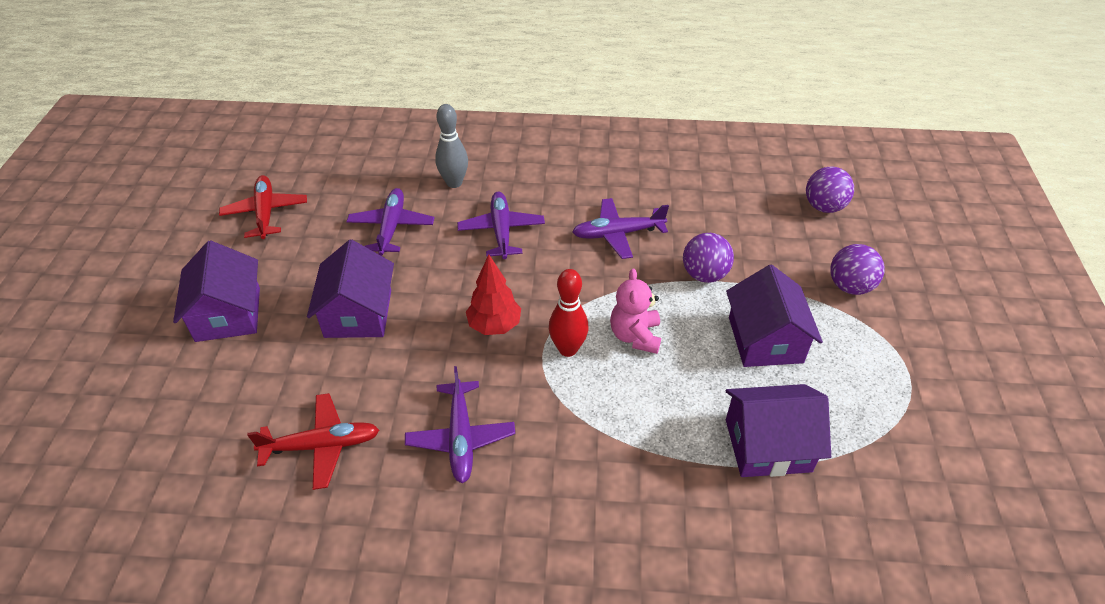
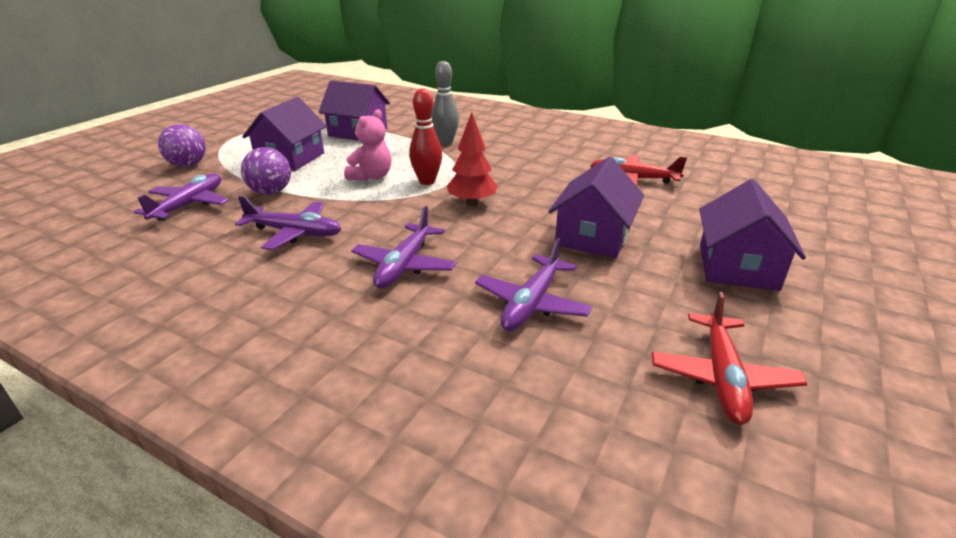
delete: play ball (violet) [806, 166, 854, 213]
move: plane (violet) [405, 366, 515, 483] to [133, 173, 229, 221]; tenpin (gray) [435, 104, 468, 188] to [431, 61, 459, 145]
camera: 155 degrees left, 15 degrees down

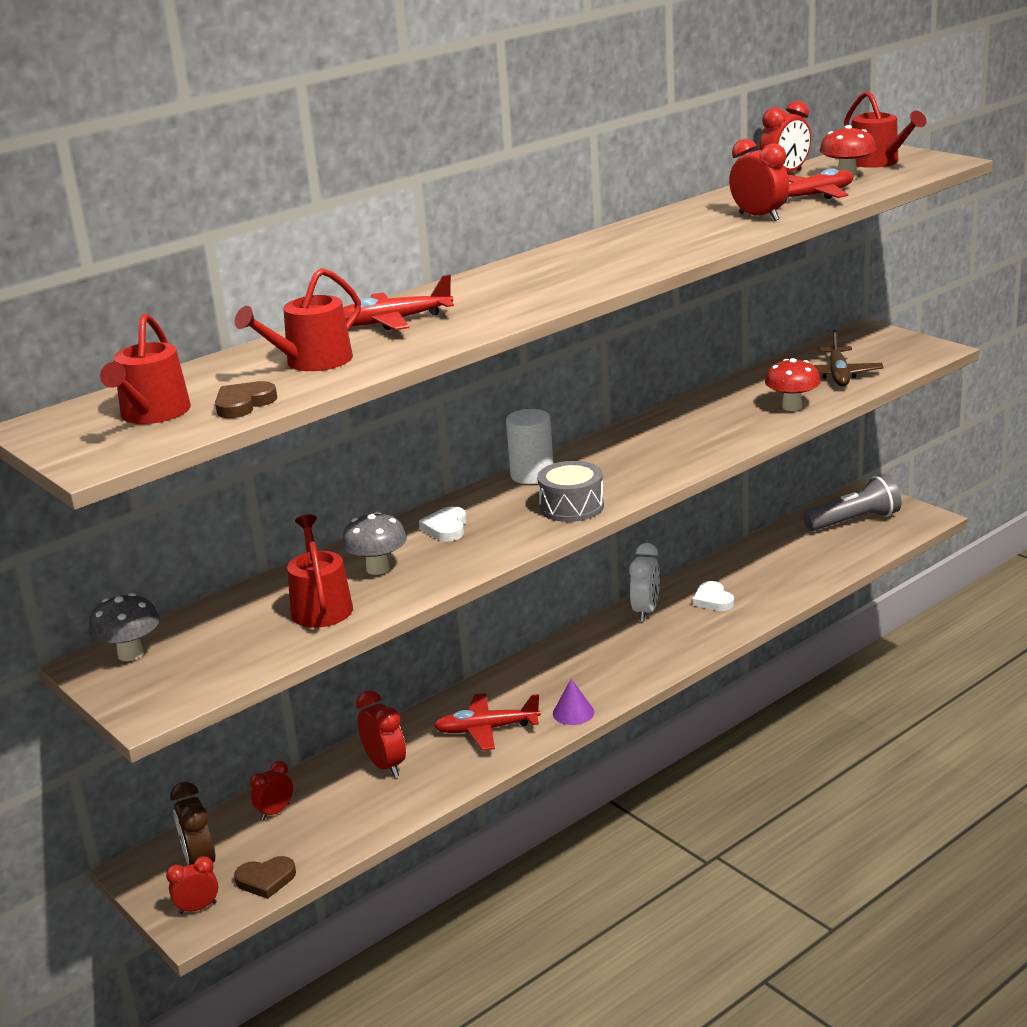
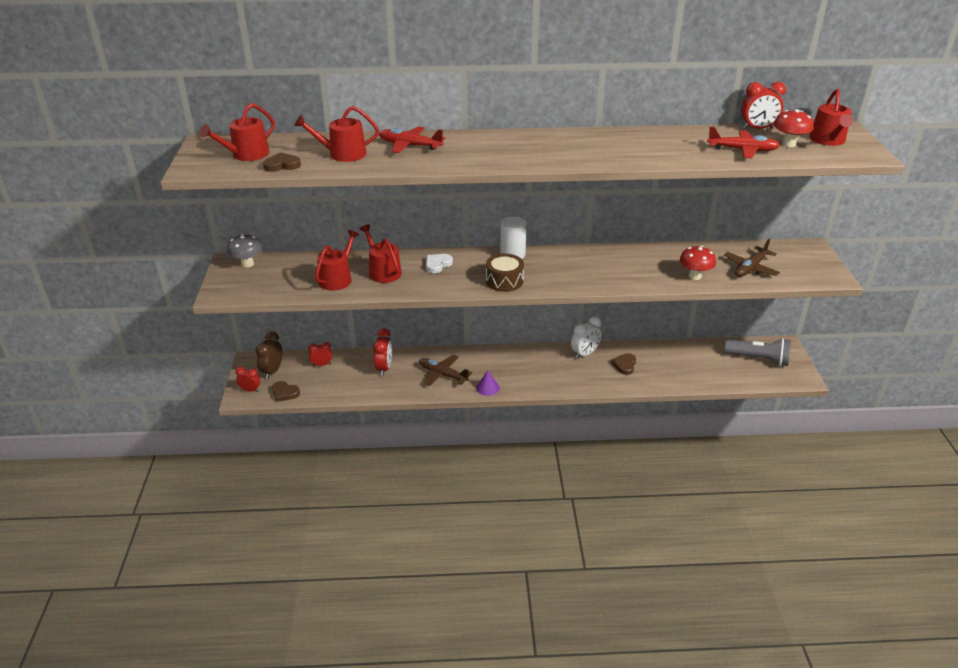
delete: bedside clock (red) [729, 139, 789, 221]
replace: fungus (gray) [342, 512, 407, 575] to sprinkling can (red) [360, 224, 402, 283]
recolor: plane (red) [434, 693, 541, 751] to plane (russet) [419, 355, 472, 386]; drum (gray) [537, 461, 604, 522] to drum (russet) [486, 254, 524, 292]; heart (white) [692, 581, 734, 611] to heart (russet) [611, 353, 636, 375]
camera: 35 degrees right, 10 degrees up

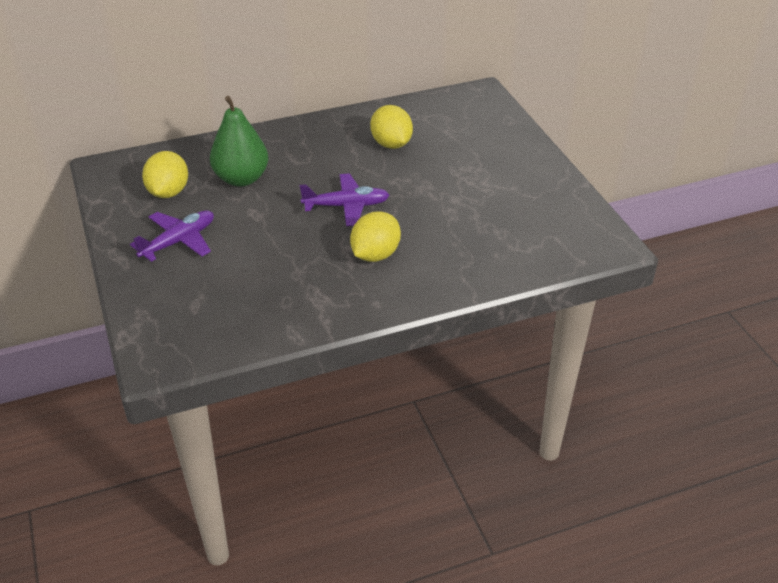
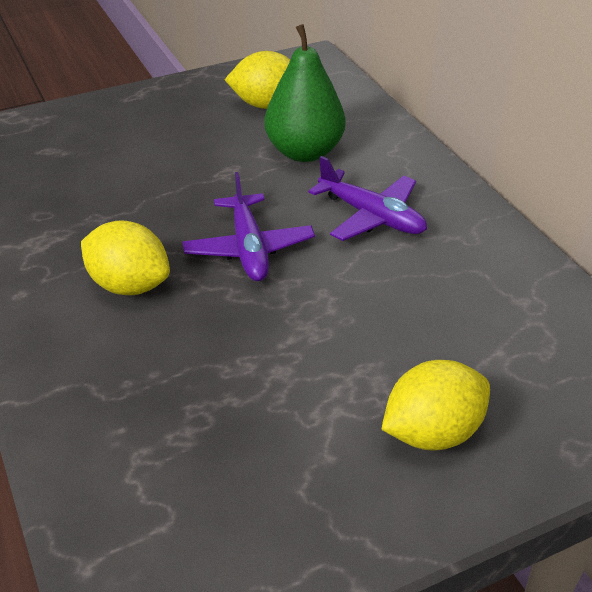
move: plane (violet) [130, 210, 214, 262] to [309, 156, 427, 241]; citrus fruit (bright yellow) [370, 105, 413, 149] to [381, 360, 490, 451]
camera: 85 degrees right, 0 degrees up

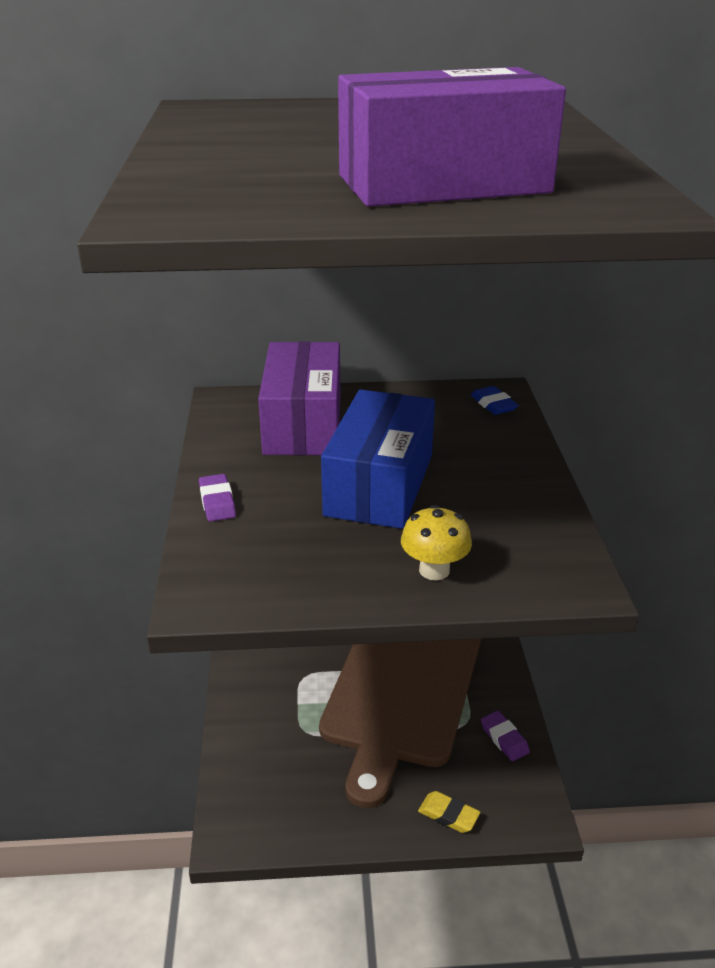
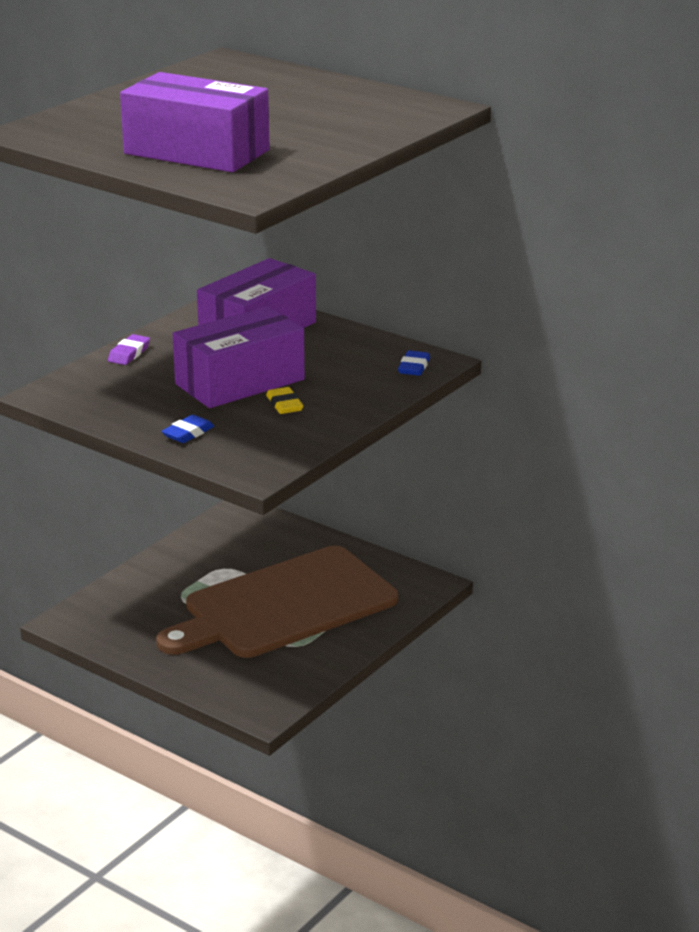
delete: pencil eraser (violet) [481, 711, 530, 761]
move: pencil eraser (bright yellow) [418, 791, 480, 833] to [266, 387, 303, 414]
replace: fungus (bright yellow) [401, 505, 472, 580] to pencil eraser (cobalt) [161, 415, 214, 443]
recolor: package (cobalt) [321, 389, 435, 529] to package (violet) [173, 306, 305, 408]
camera: 40 degrees right, 5 degrees down

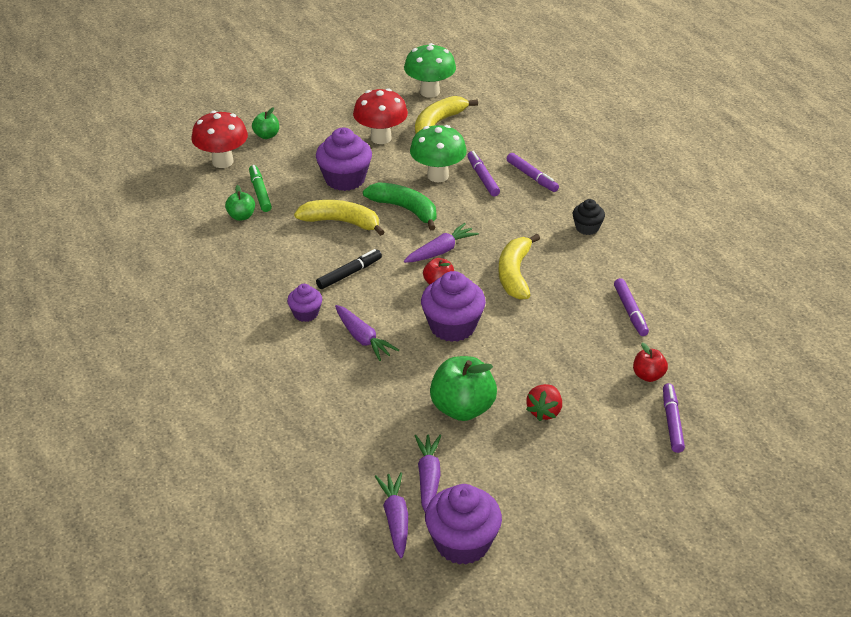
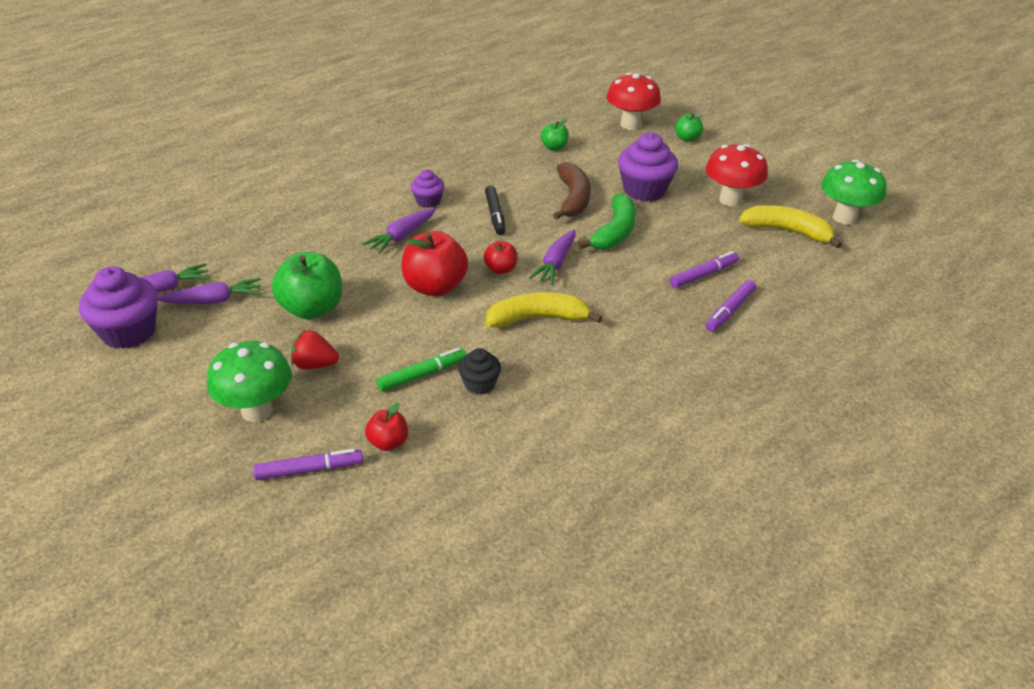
delete: marker pen (violet) [614, 278, 649, 336]
move: marker pen (green) [249, 165, 272, 212] to [377, 348, 467, 392]; fungus (green) [410, 125, 467, 182] to [207, 341, 292, 422]; fairy cake (ebony) [573, 199, 605, 235] to [458, 348, 501, 395]
replace: fairy cake (violet) [421, 271, 486, 342] to apple (red) [401, 231, 468, 296]
recolor: toy banana (bright yellow) [294, 200, 384, 236] to toy banana (russet) [553, 162, 591, 220]
rotate: marker pen (ebony) [316, 249, 382, 289] = [485, 185, 506, 235] 45 degrees clockwise; root vegetable (violet) [404, 223, 479, 263] = [529, 230, 576, 285] 75 degrees clockwise
camera: 75 degrees right, 0 degrees up

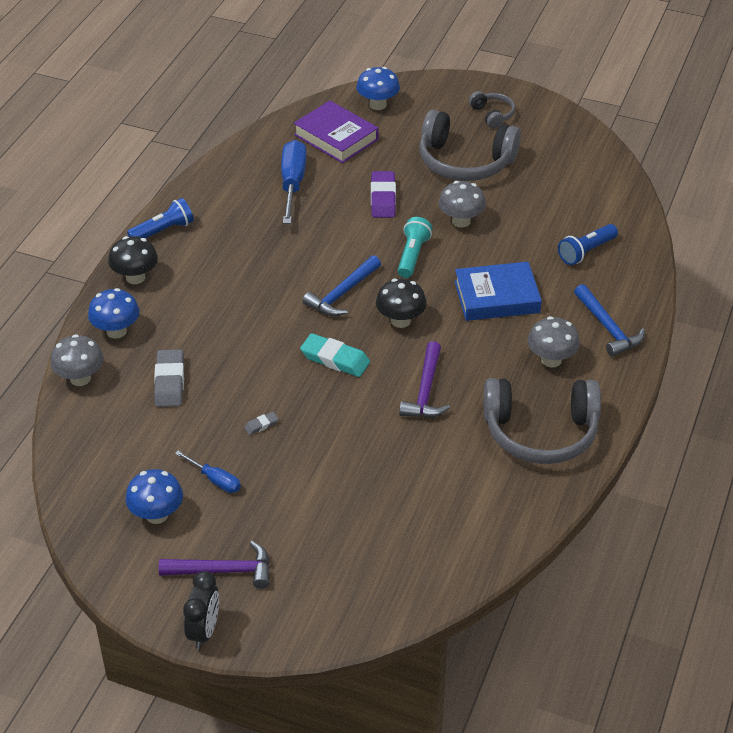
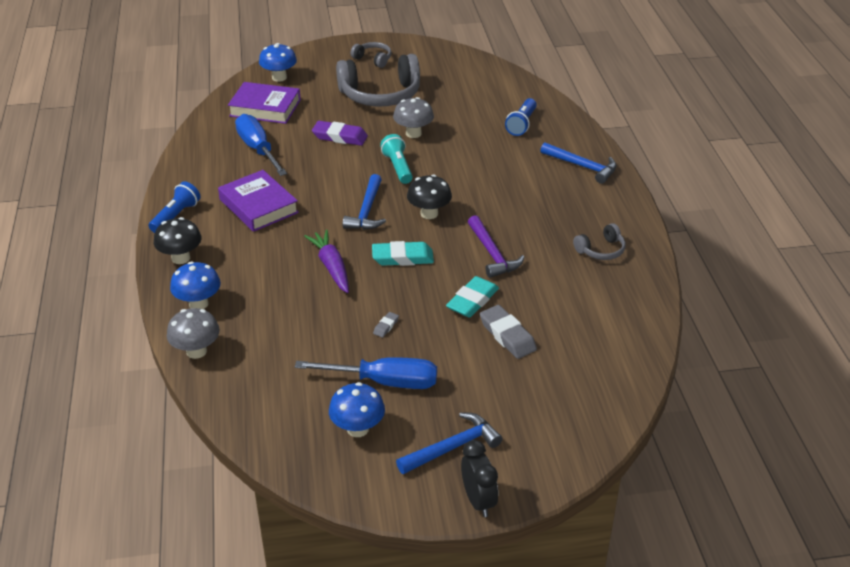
delete: hardcover (cobalt) [454, 262, 542, 321]; fungus (gray) [527, 316, 580, 367]
insert: hardcover (violet) [218, 170, 299, 232]; root vegetable (violet) [304, 230, 349, 293]; pencil eraser (teal) [446, 276, 499, 318]
move: pencil eraser (gray) [154, 349, 184, 407] to [480, 305, 537, 359]
recolor: claw hammer (violet) [159, 541, 270, 589] to claw hammer (cobalt) [396, 413, 503, 474]
rotate: pencil eraser (violet) [371, 171, 396, 218] = [312, 121, 368, 146] 45 degrees counterclockwise
resize: hand screwdriver (cobalt) [175, 451, 241, 493] = [295, 357, 437, 389] x1.85; over-ear headphones (gray) [483, 378, 601, 464] = [573, 223, 625, 260] x0.48
camera: 30 degrees left, 5 degrees down

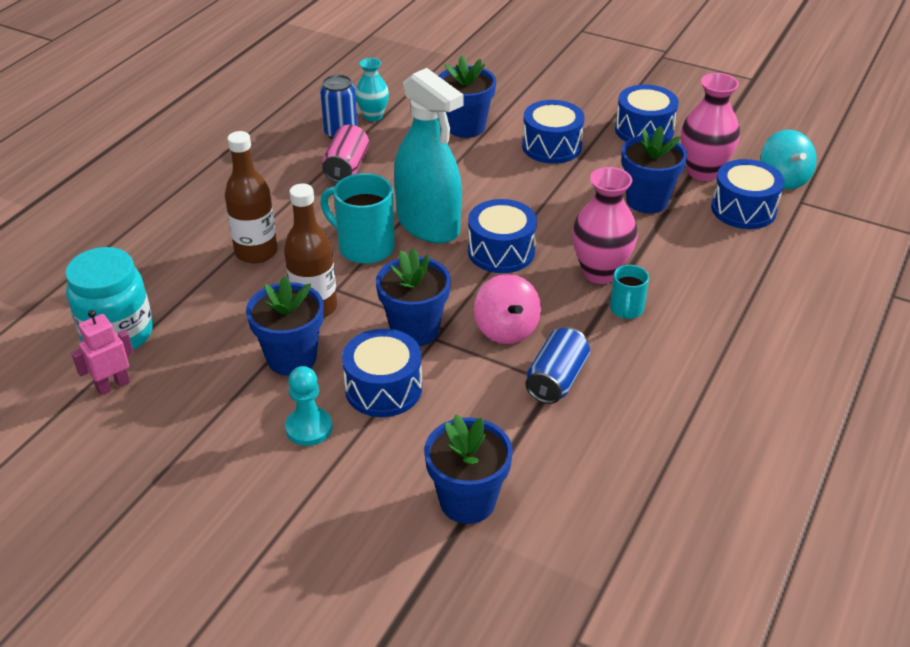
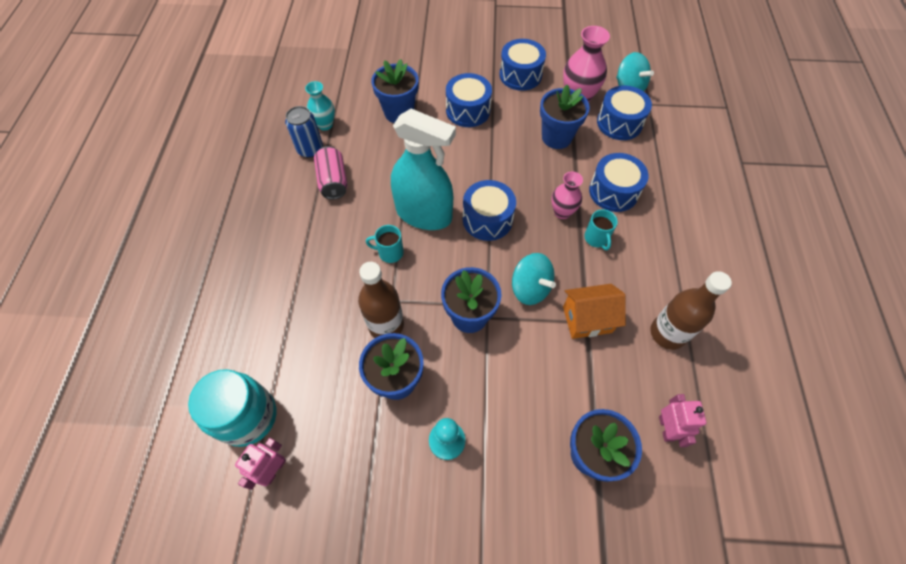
insert: robot (pink) [659, 394, 707, 447]
move: flask (russet) [225, 131, 278, 264] to [651, 271, 732, 350]; drum (cobalt) [342, 329, 422, 417] to [589, 153, 649, 212]
replace: tin (cobalt) [525, 327, 590, 404] to house (bright orange) [563, 284, 626, 339]
recolor: spinning top (pink) [474, 274, 541, 344] to spinning top (teal) [512, 253, 556, 305]
resize: coffee mug (teal) [321, 173, 395, 264] = [366, 225, 404, 263] x0.57; flower vase (pink) [572, 167, 638, 284] = [552, 171, 583, 219] x0.63
camera: 25 degrees left, 20 degrees up

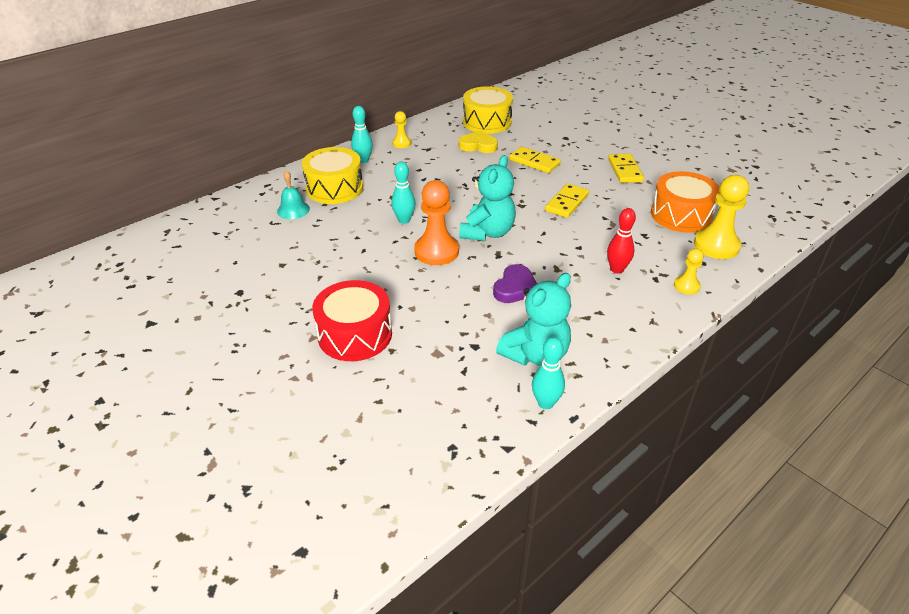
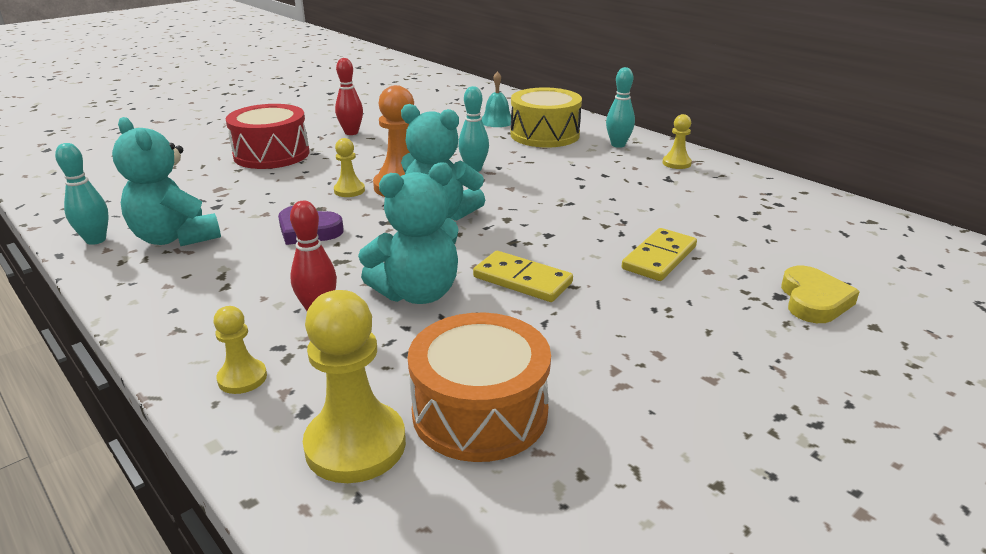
delete: drum (bright yellow) [463, 86, 513, 134]; domino (bright yellow) [608, 154, 644, 183]
insert: chess pawn (bright yellow) [334, 138, 365, 197]; tenpin (red) [335, 58, 363, 135]; teddy bear (teal) [358, 162, 459, 304]
move: heart (bright yellow) [459, 131, 498, 153] to [781, 266, 860, 323]
camera: 90 degrees right, 10 degrees down

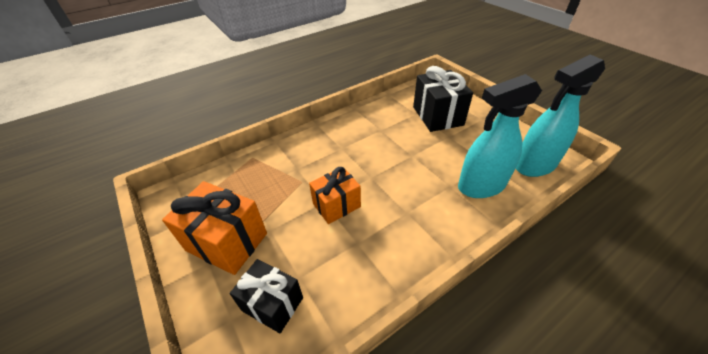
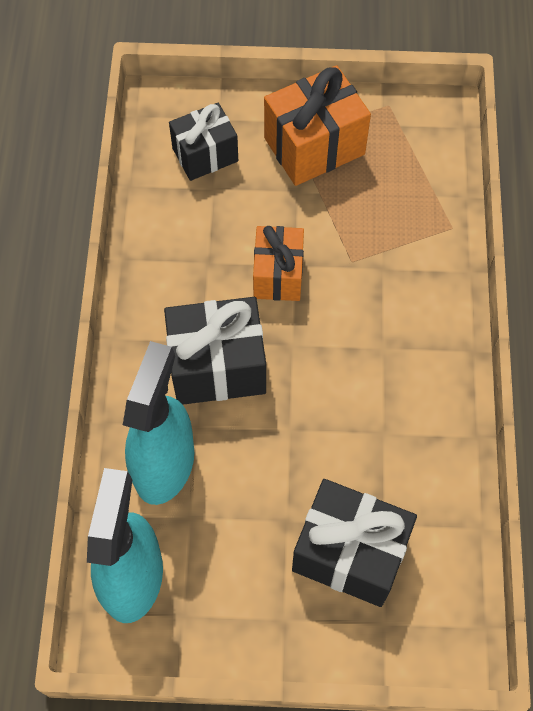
insert: present (ebony) [164, 297, 266, 405]
camera: 125 degrees right, 20 degrees up

